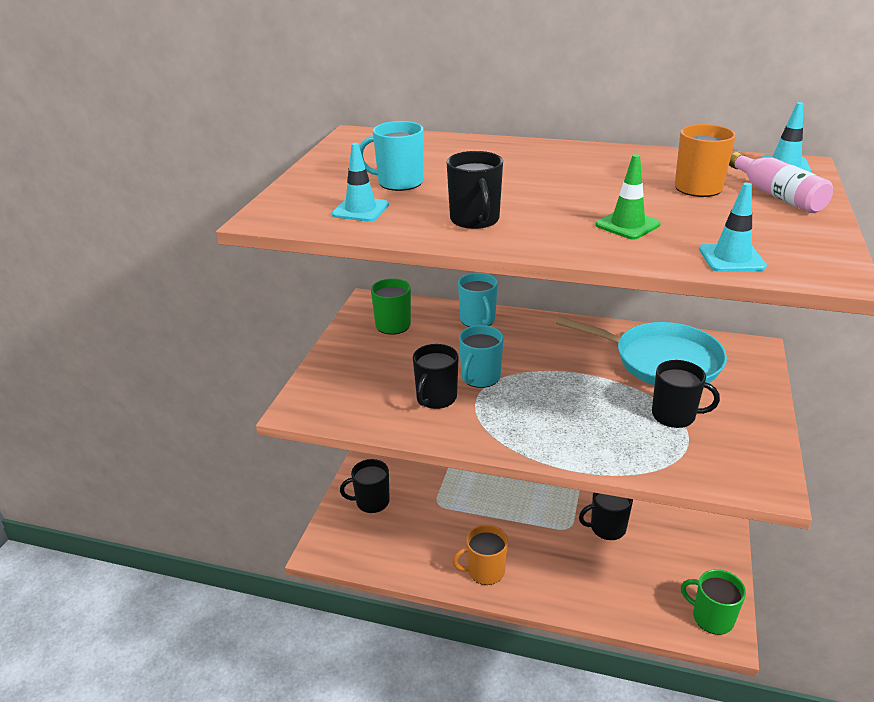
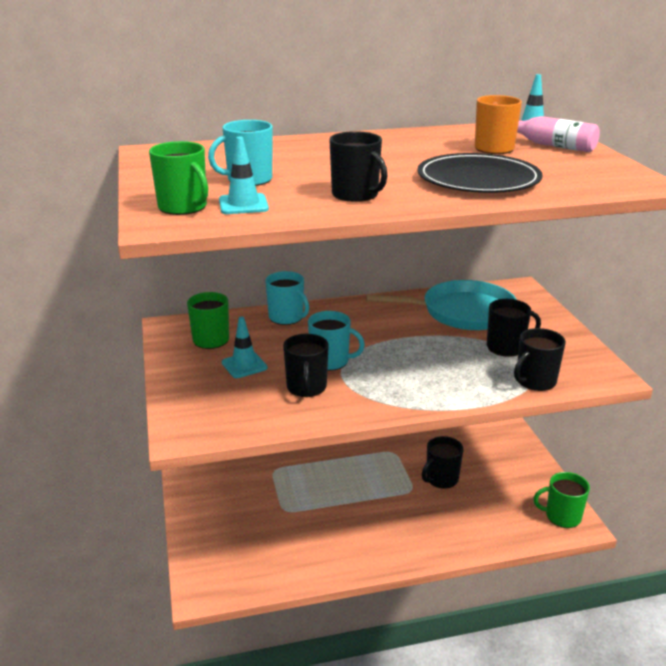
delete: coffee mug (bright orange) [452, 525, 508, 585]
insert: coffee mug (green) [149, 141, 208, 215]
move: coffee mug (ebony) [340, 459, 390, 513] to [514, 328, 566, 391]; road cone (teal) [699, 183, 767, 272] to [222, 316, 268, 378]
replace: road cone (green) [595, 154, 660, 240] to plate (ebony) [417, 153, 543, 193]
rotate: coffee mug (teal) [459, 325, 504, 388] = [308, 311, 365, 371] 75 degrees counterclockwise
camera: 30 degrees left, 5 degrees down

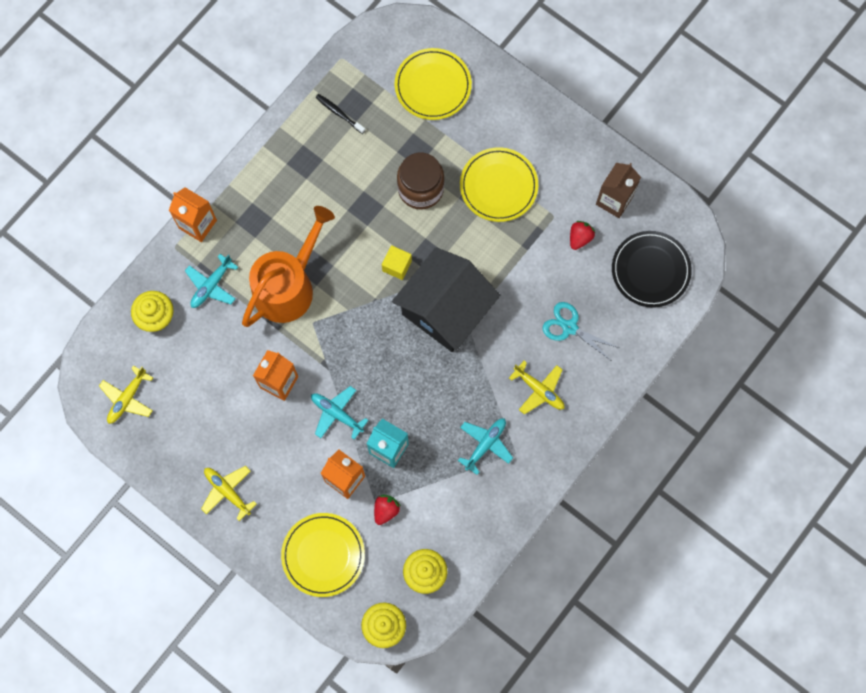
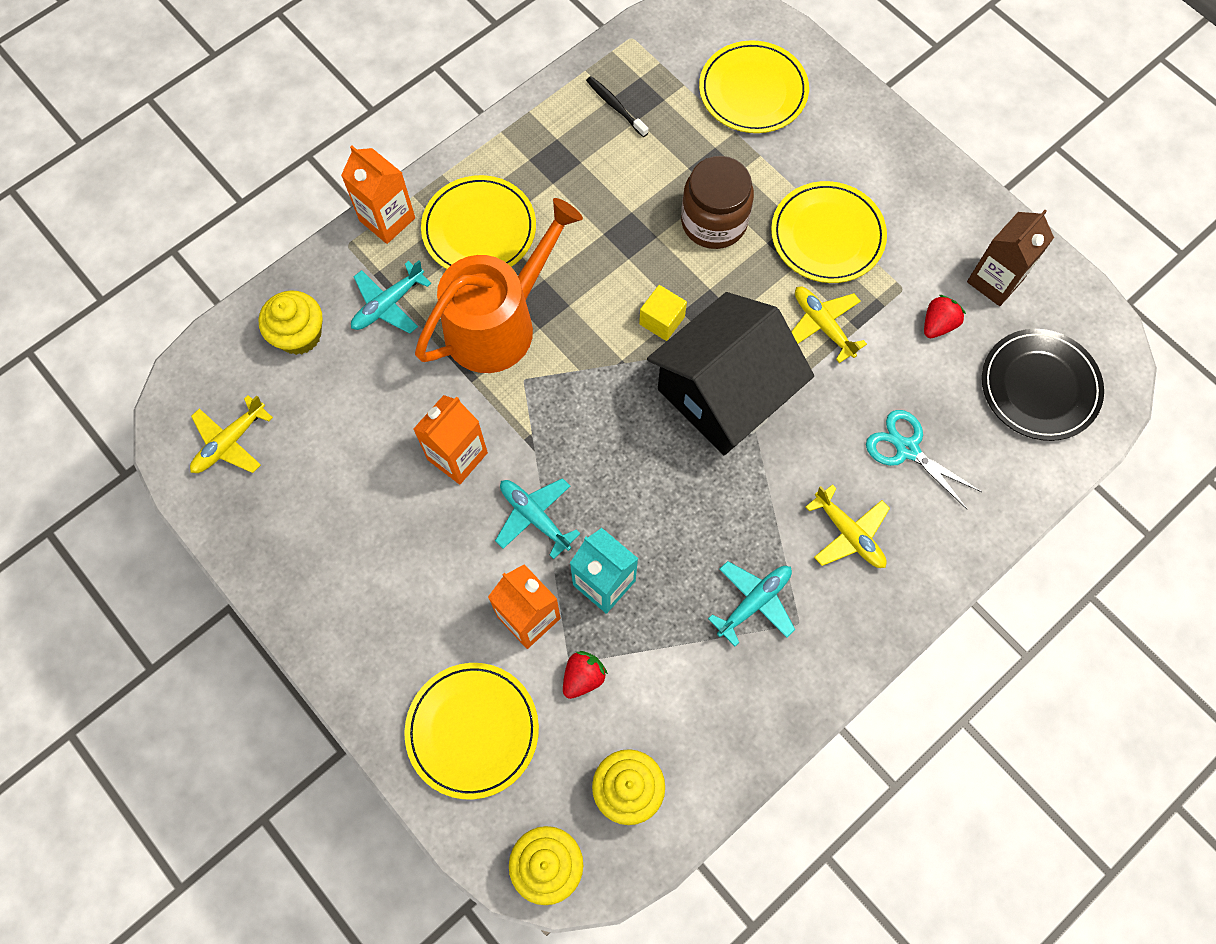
insert: plate (bright yellow) [421, 175, 536, 269]
move: plane (bright yellow) [201, 466, 257, 521] to [791, 287, 867, 363]
camera: 10 degrees right, 5 degrees down

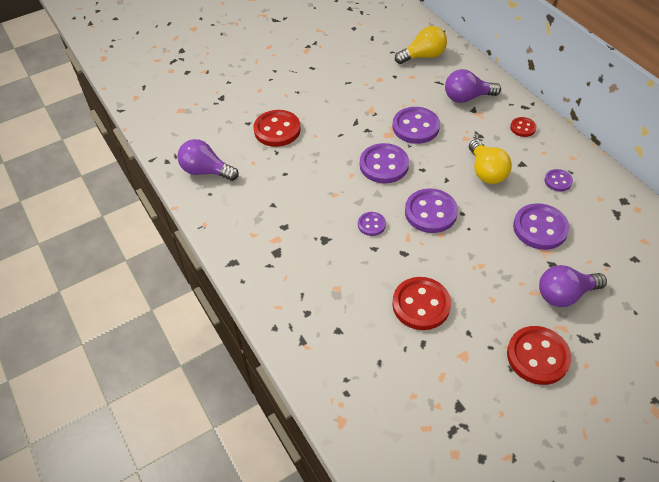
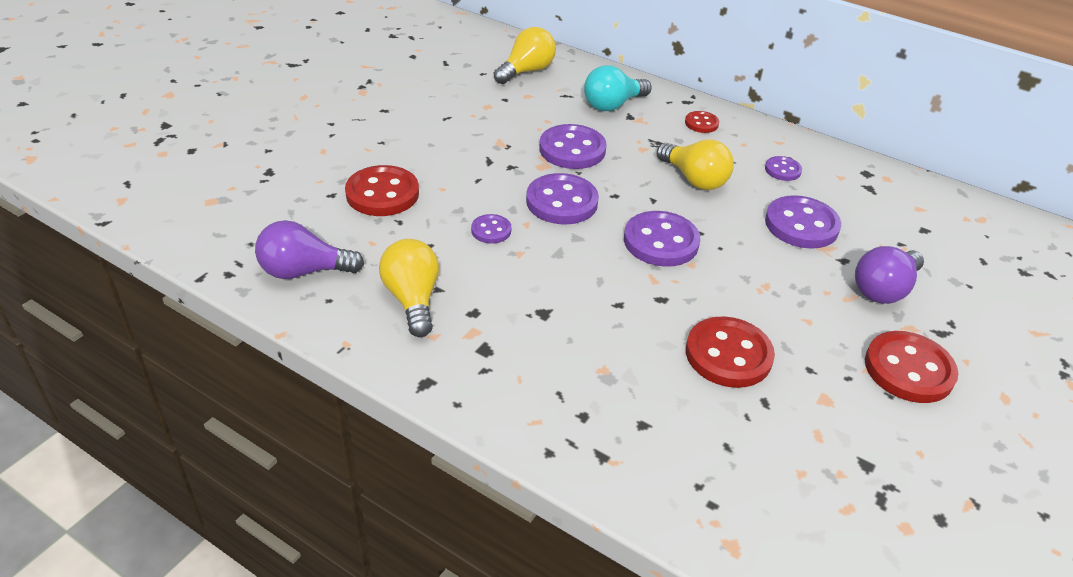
insert: bulb (bright yellow) [379, 239, 439, 337]
move: button (violet) [358, 212, 386, 236] to [471, 214, 511, 244]
recolor: bulb (violet) [445, 69, 501, 103] to bulb (teal) [584, 65, 652, 111]
camera: 30 degrees left, 10 degrees down

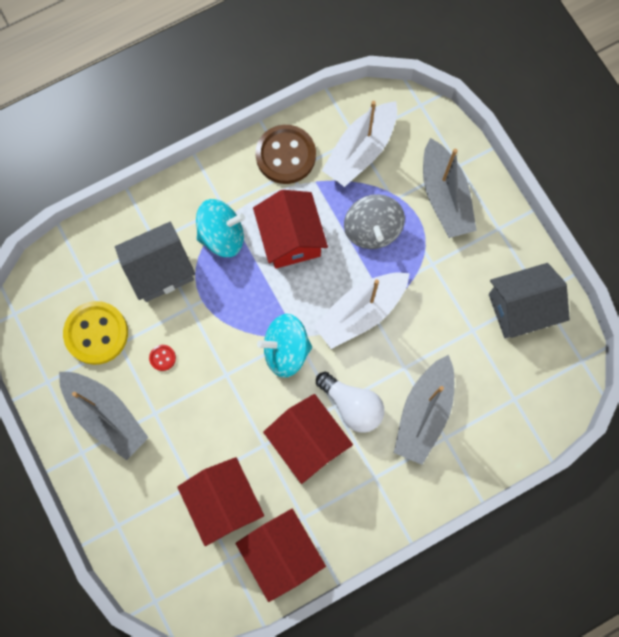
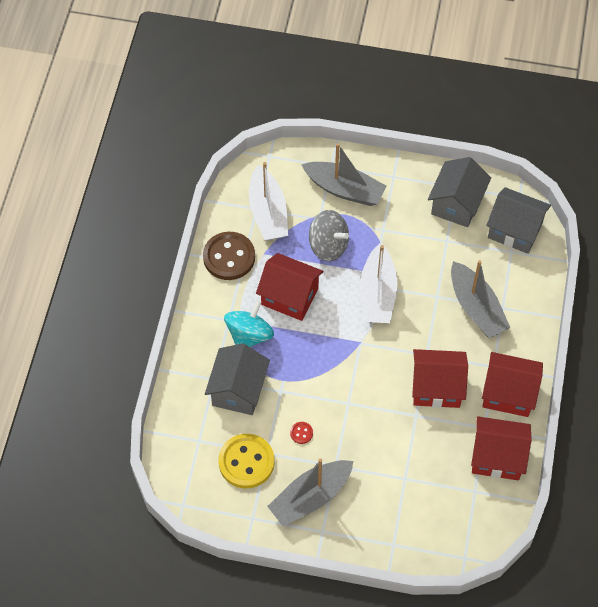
delete: spinning top (teal) [257, 314, 312, 378]; bulb (white) [316, 372, 384, 433]
insert: house (gray) [486, 187, 551, 254]
move: house (red) [177, 457, 264, 546] to [482, 352, 543, 417]
rotate: toy boat (gray) [59, 372, 149, 460] = [267, 458, 354, 526] 150 degrees clockwise
camera: 50 degrees left, 15 degrees down

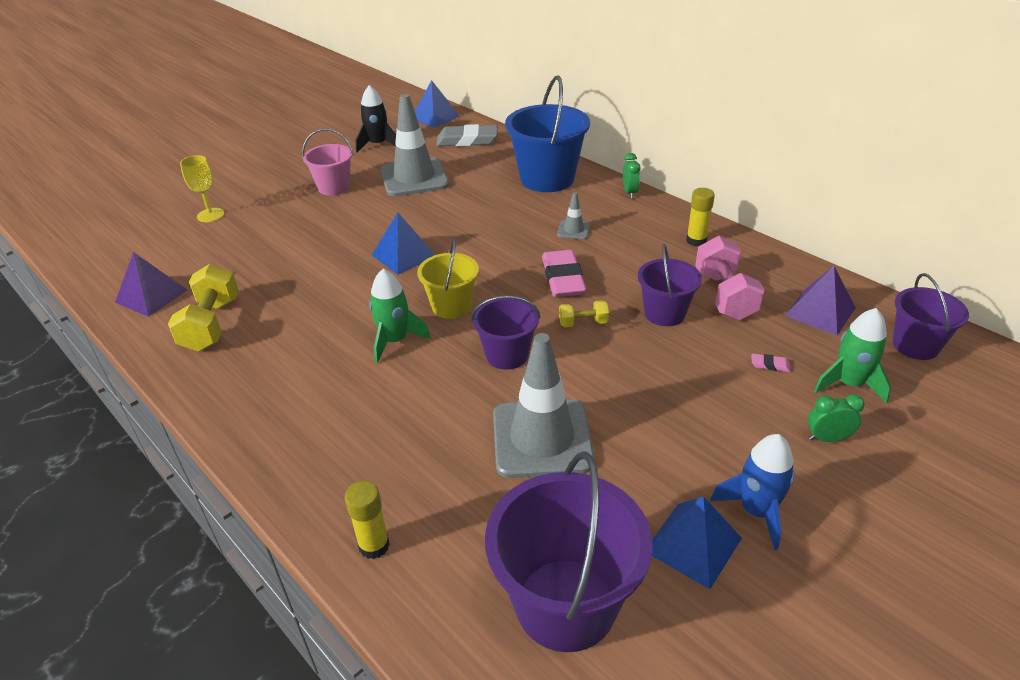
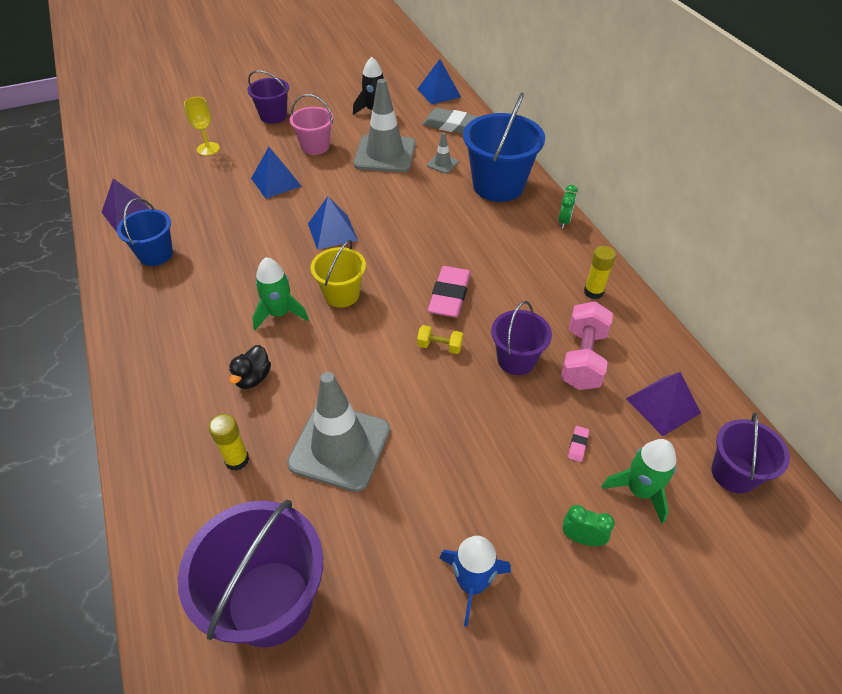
insert: duck (ebony) [229, 345, 271, 389]
move: glue stick (bright yellow) [345, 481, 390, 559] to [209, 414, 249, 471]; sand bucket (violet) [471, 296, 540, 370] to [247, 70, 289, 124]; road cone (gray) [557, 192, 590, 239] to [427, 132, 459, 174]; solid pyramid (cobalt) [652, 496, 742, 589] to [251, 147, 301, 199]
replace: hand weight (bright yellow) [168, 264, 239, 352] to sand bucket (cobalt) [117, 198, 173, 266]
rotate: pencil eraser (pink) [752, 353, 790, 372] = [568, 426, 589, 462] 75 degrees clockwise
camera: 20 degrees right, 10 degrees up

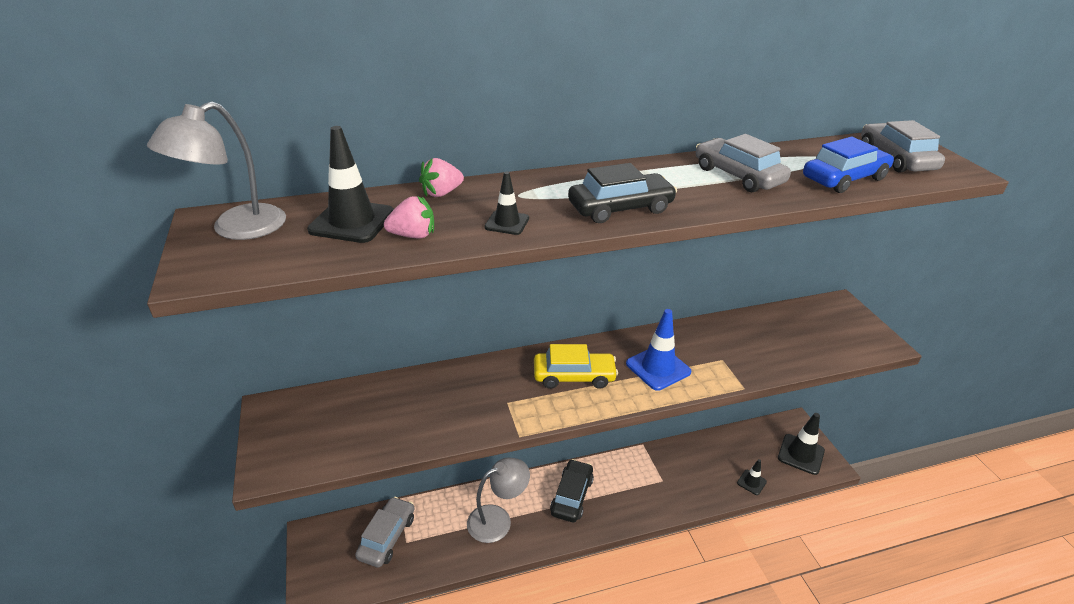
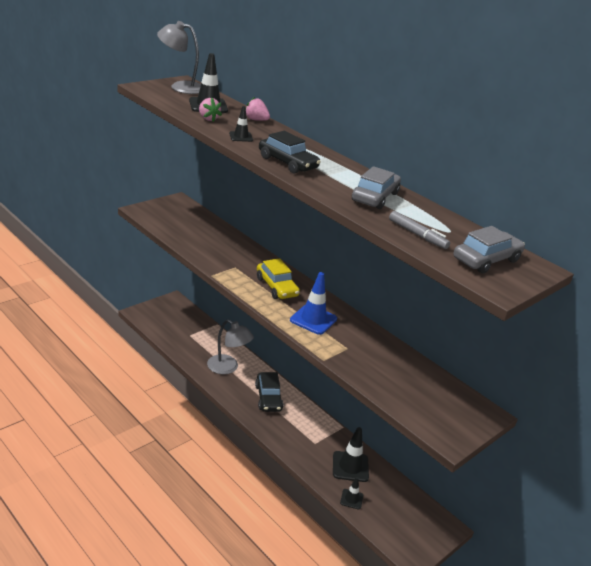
delete: automobile (gray) [355, 497, 414, 567]
move: road cone (ebony) [778, 413, 825, 475] to [333, 427, 369, 482]
replace: automobile (cobalt) [803, 137, 894, 193] to marker pen (gray) [389, 211, 450, 249]
rotate: automobile (ebony) [550, 459, 594, 522] = [255, 372, 284, 412] 90 degrees clockwise
camera: 60 degrees right, 5 degrees down

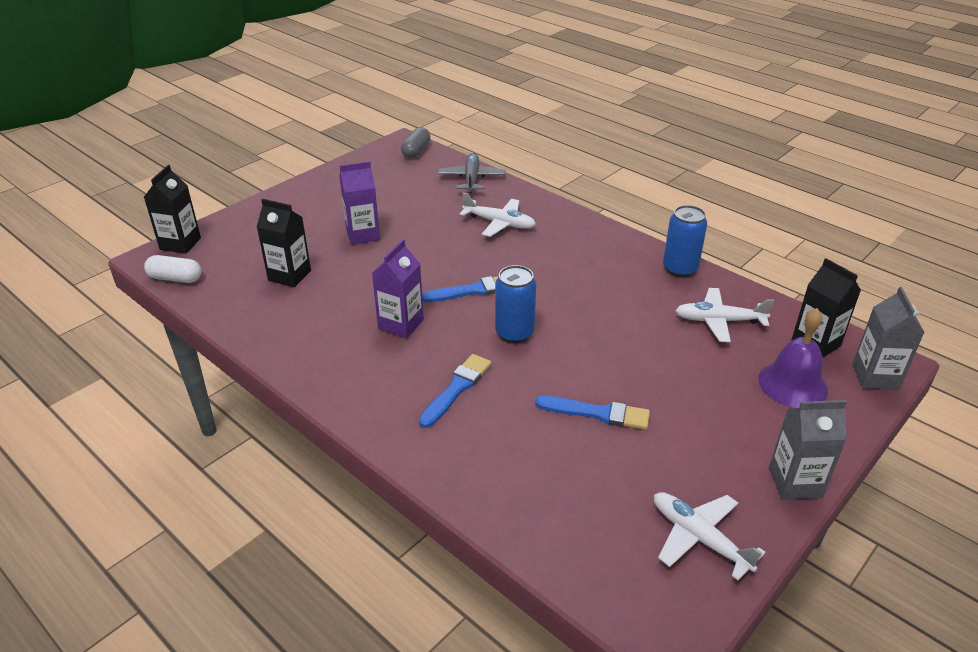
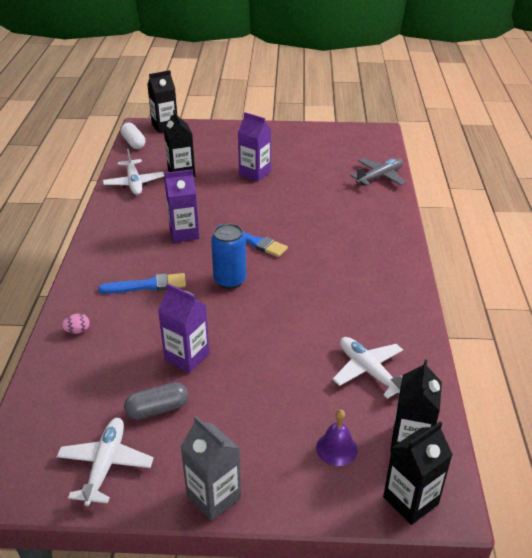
delete: tin (cobalt) [663, 205, 707, 277]
insert: toy egg (pink) [62, 313, 90, 334]
move: pill (gray) [401, 127, 430, 158] to [124, 382, 188, 420]; plane (white) [460, 193, 536, 237] to [103, 149, 164, 195]
replace: paintbrush (cobalt) [535, 396, 650, 430] to milk carton (violet) [158, 283, 210, 373]
recolor: milk carton (gray) [852, 287, 925, 390] to milk carton (ebony) [383, 422, 453, 525]
resize: school bell (violet) [758, 308, 828, 408] = [316, 409, 358, 466] x0.61
camera: 50 degrees right, 0 degrees up

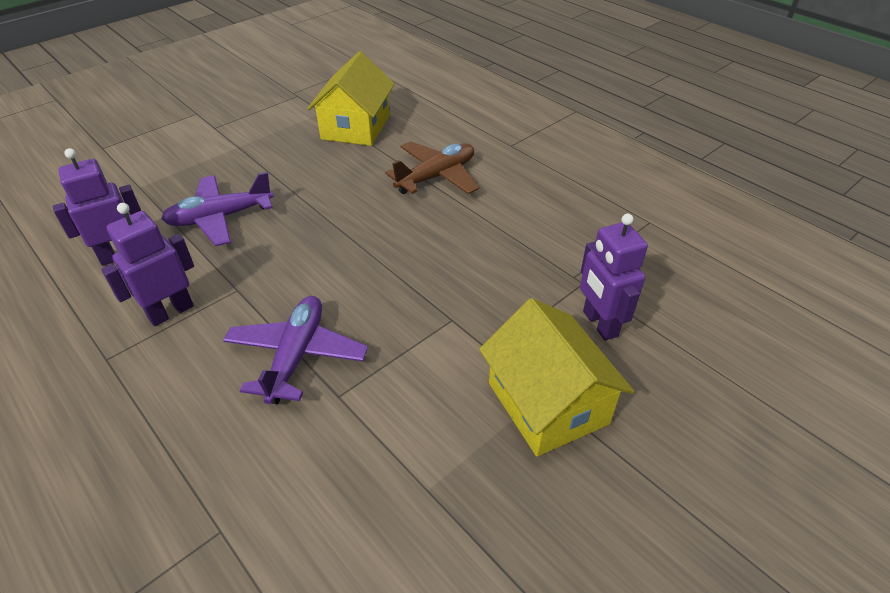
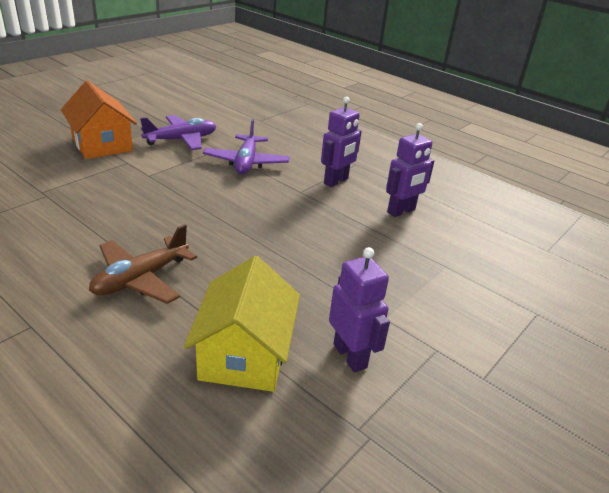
move: plane (violet) [161, 172, 274, 247] to [140, 115, 216, 150]; robot (violet) [580, 214, 648, 341] to [329, 247, 390, 372]
recolor: house (bright yellow) [479, 298, 634, 457] to house (bright orange) [61, 81, 137, 159]
camera: 170 degrees right, 10 degrees down

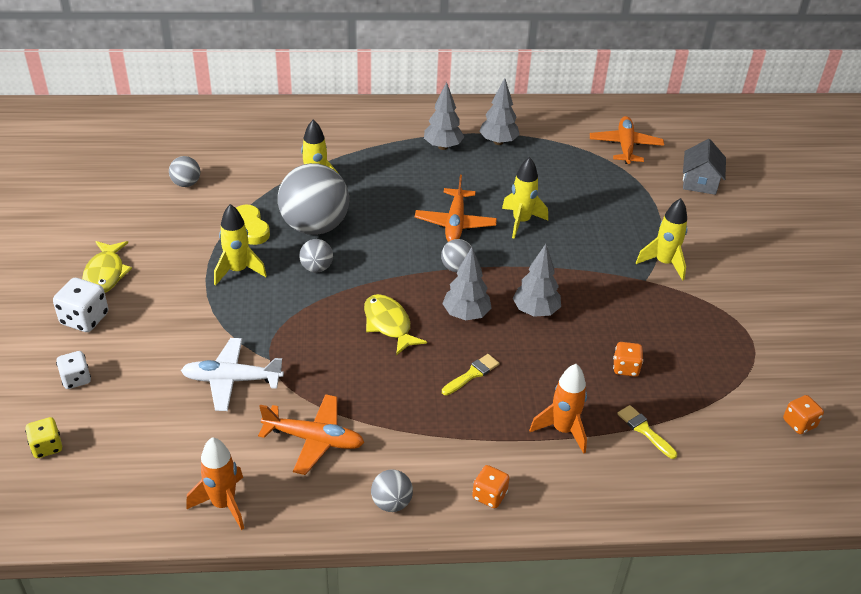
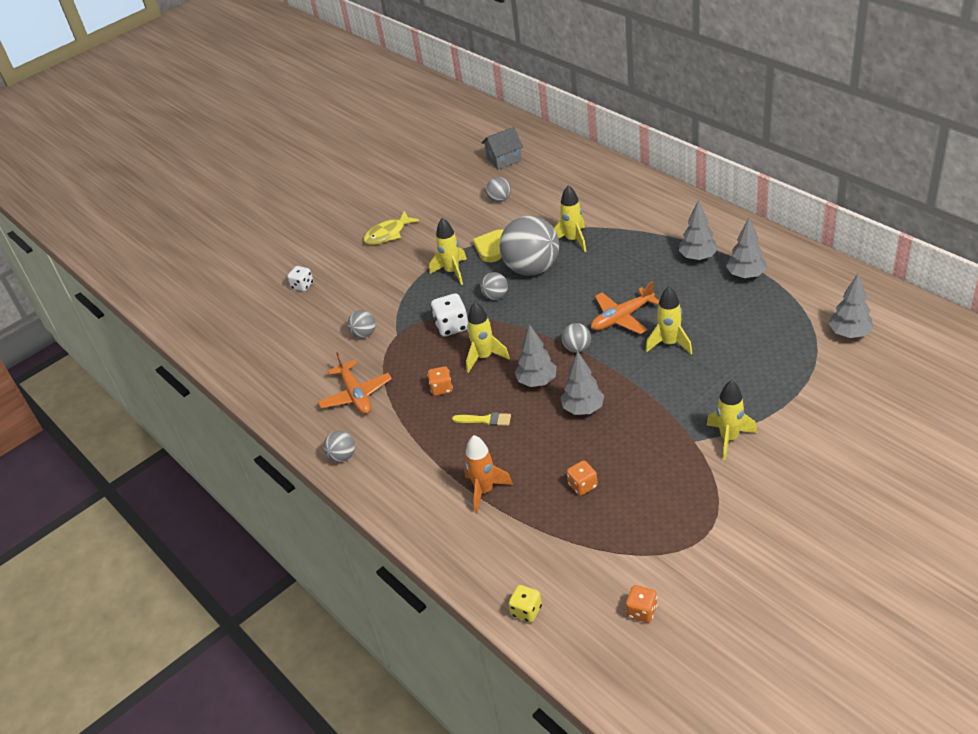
delete: spaceship (bright orange) [186, 437, 244, 530]; paintbrush (bright yellow) [617, 405, 677, 459]
move: die (bright yellow) [25, 417, 62, 458] to [509, 585, 542, 622]; die (white) [53, 278, 108, 332] to [431, 293, 468, 337]; die (bright orange) [472, 465, 510, 508] to [427, 366, 453, 396]; house (gray) [683, 139, 726, 195] to [482, 127, 523, 170]
replace: plane (white) [181, 338, 284, 411] to play ball (gray) [347, 310, 376, 338]; toy fish (bright yellow) [364, 294, 427, 356] to spaceship (bright yellow) [466, 302, 510, 373]; plane (bright orange) [590, 116, 664, 164] to fir tree (gray) [829, 274, 873, 338]
camera: 60 degrees right, 0 degrees up

